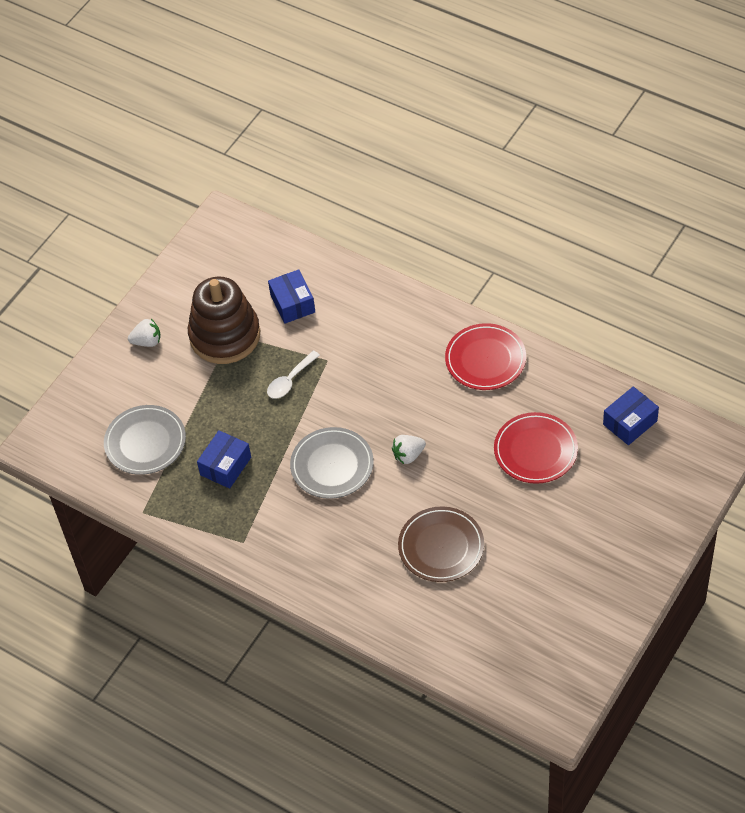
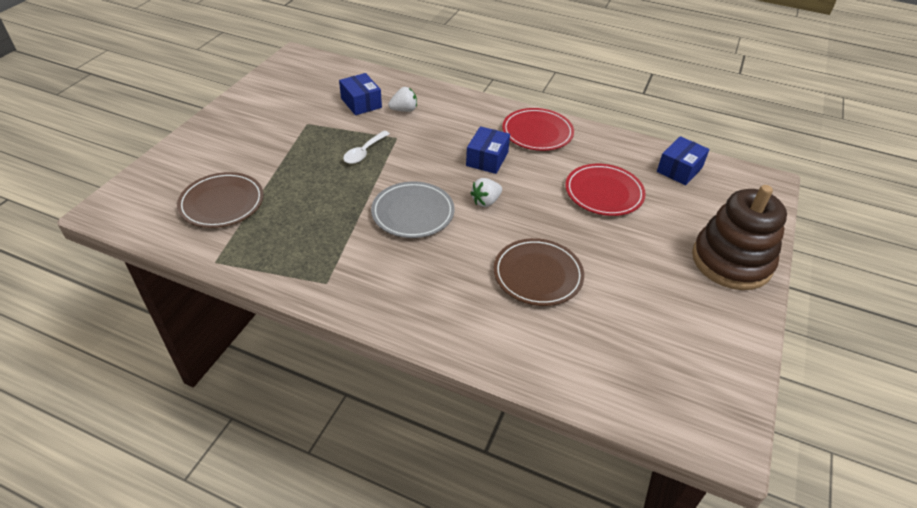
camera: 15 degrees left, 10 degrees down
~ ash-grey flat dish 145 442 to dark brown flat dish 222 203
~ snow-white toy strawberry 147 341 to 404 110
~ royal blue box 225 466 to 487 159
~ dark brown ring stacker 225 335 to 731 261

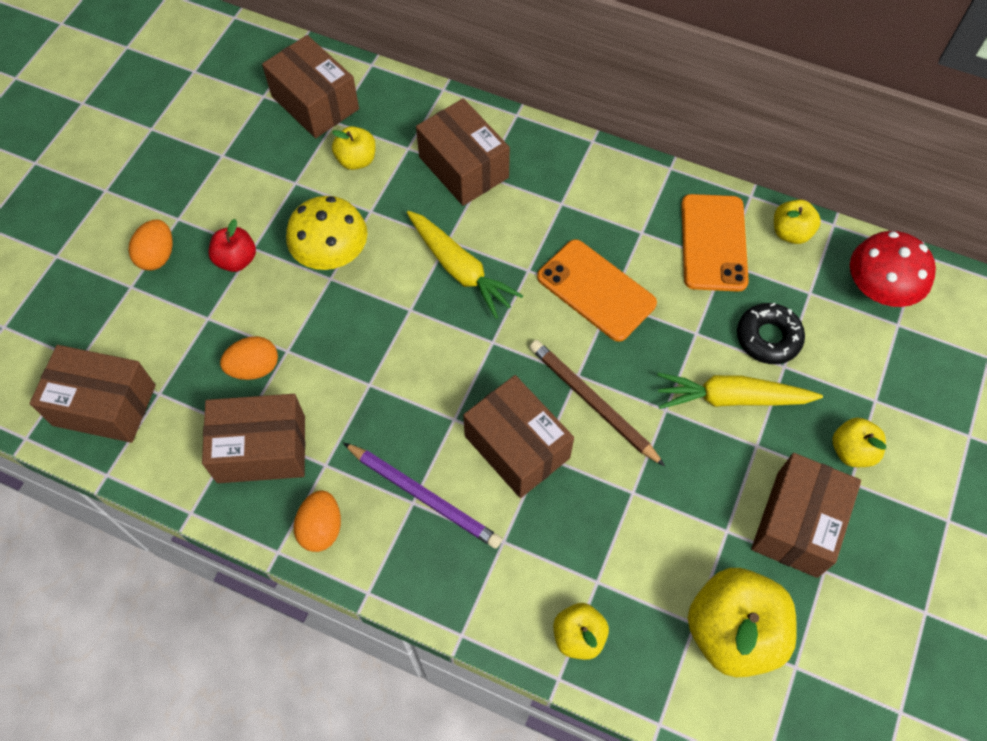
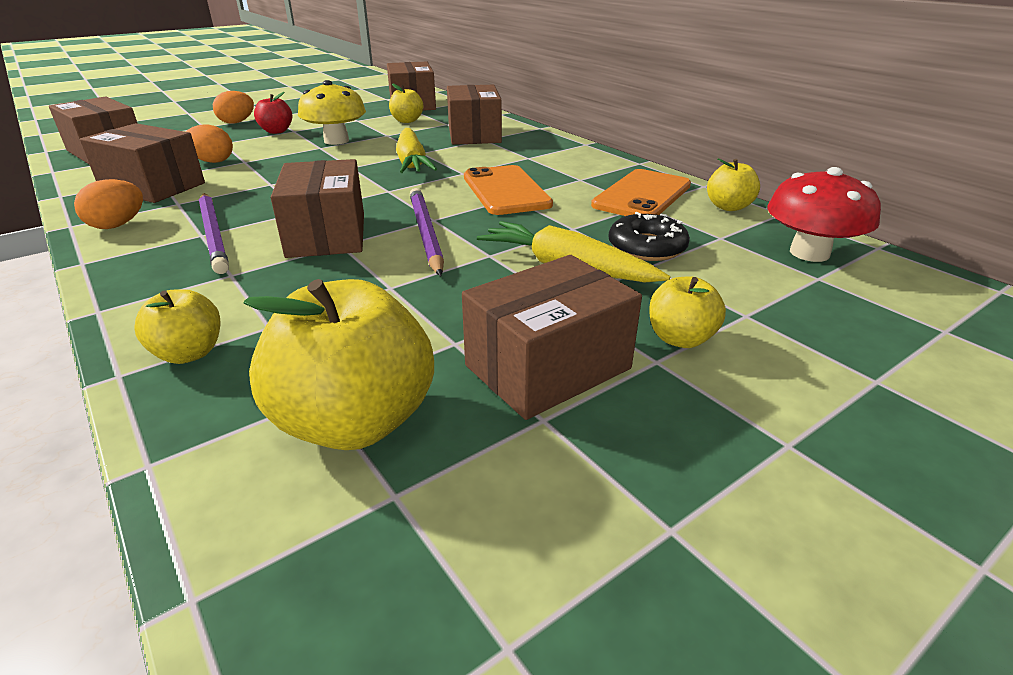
camera: 30 degrees right, 30 degrees down
~ dark brown lead pencil 592 403 to purple lead pencil 425 233

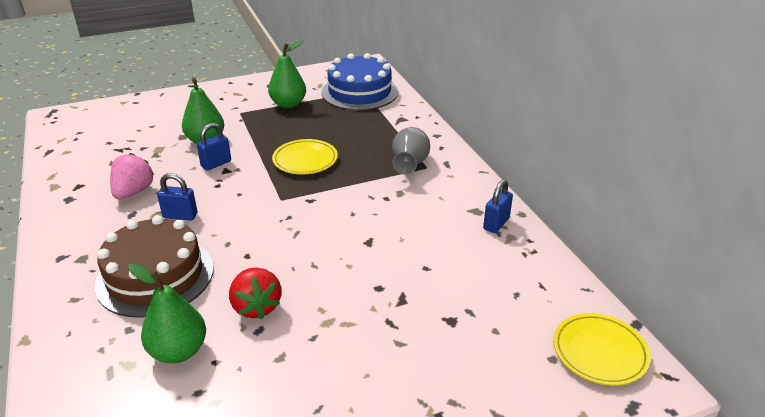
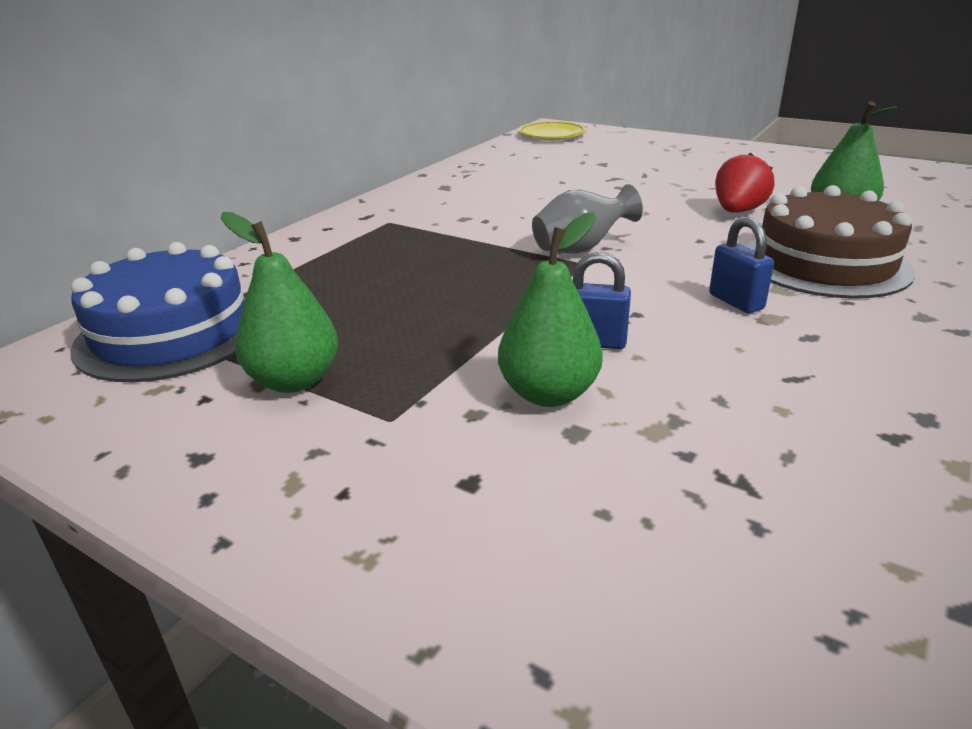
camera: 125 degrees left, 5 degrees down
~ ash-grey tall vase 410 164 to 581 249
- rose-pink toy strawberry 133 192
- yellow flat dish 305 160
- royal blue padlock 496 224

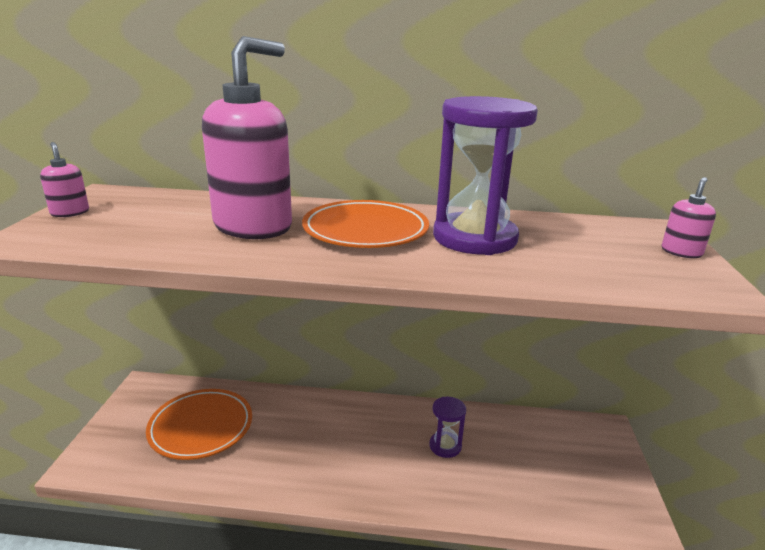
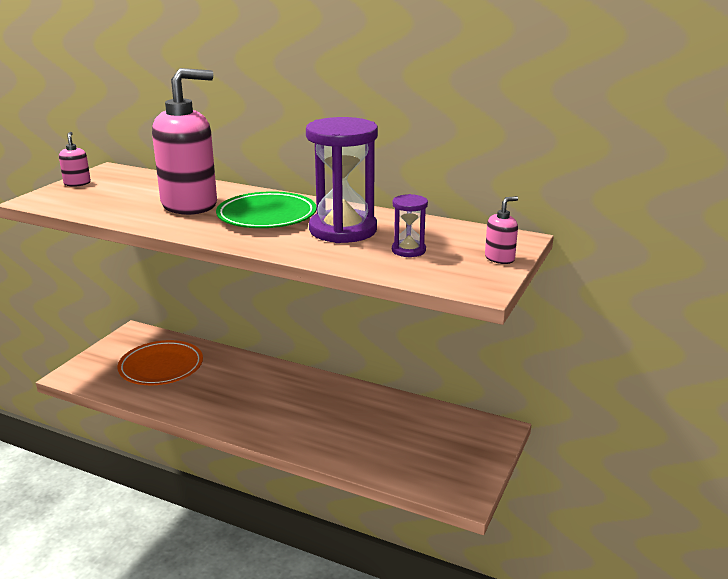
camera: 20 degrees right, 0 degrees up
~ bright orange flat dish 365 230 to green flat dish 267 216
~ purple sandglass 445 446 to 408 250

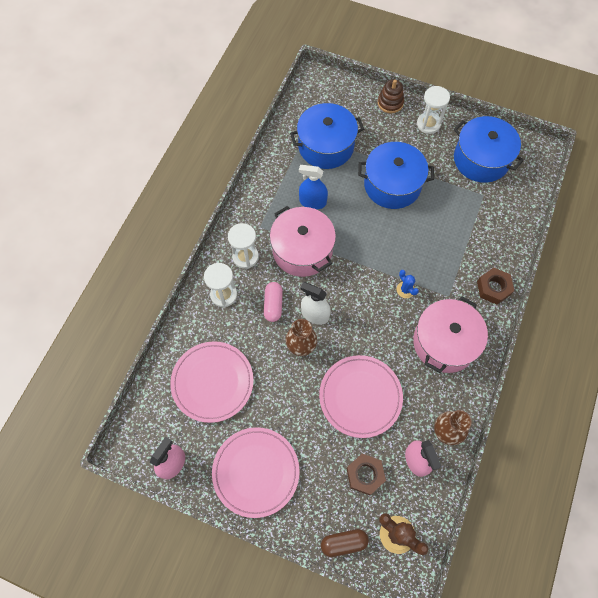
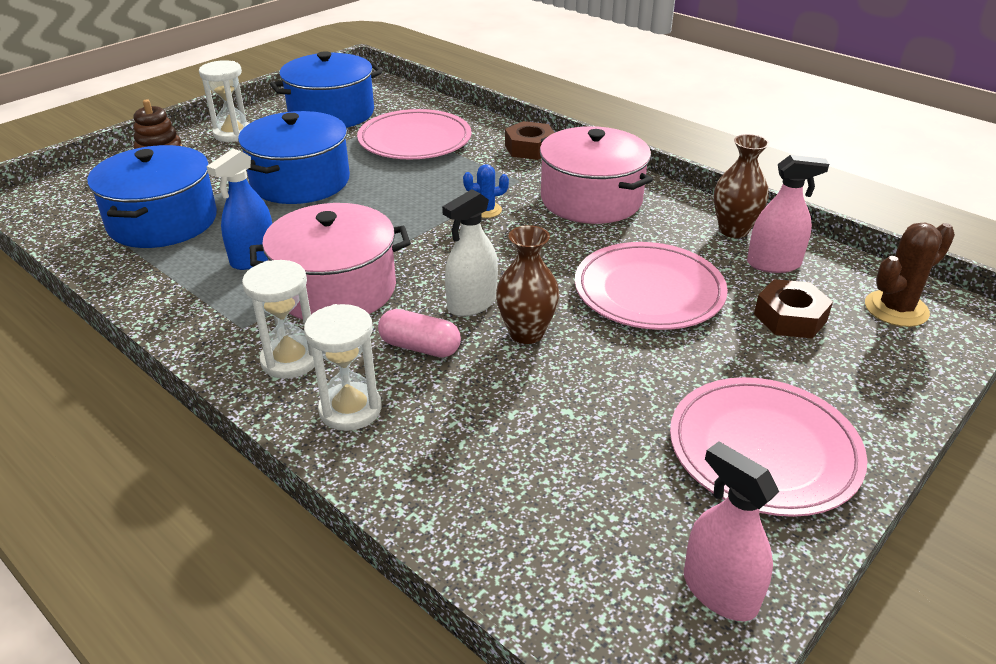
camera: 70 degrees left, 30 degrees down
~ rose-pink flat dish 212 382 to 415 140
- dark brown pill 343 543

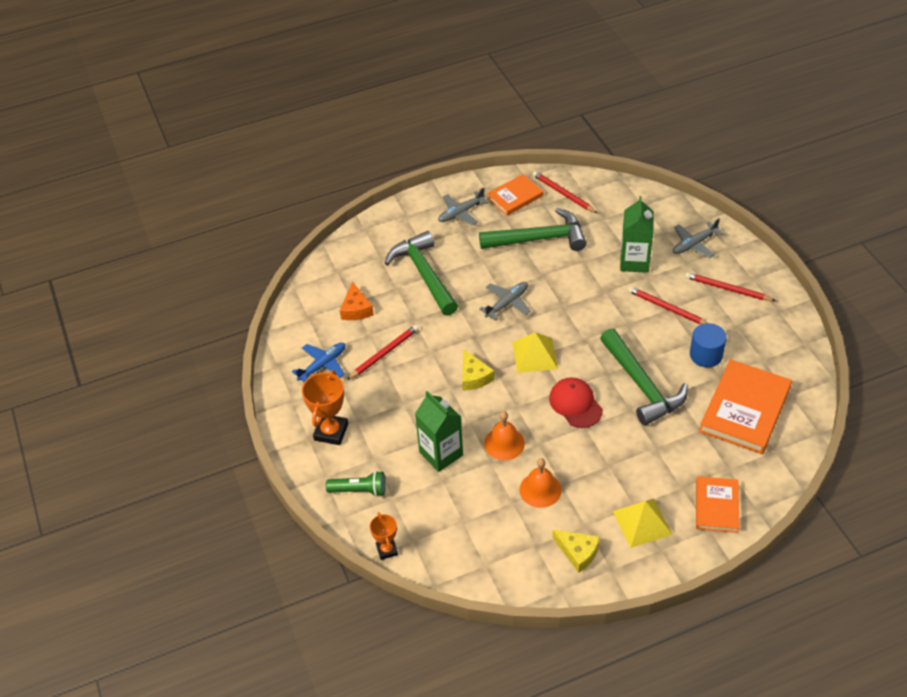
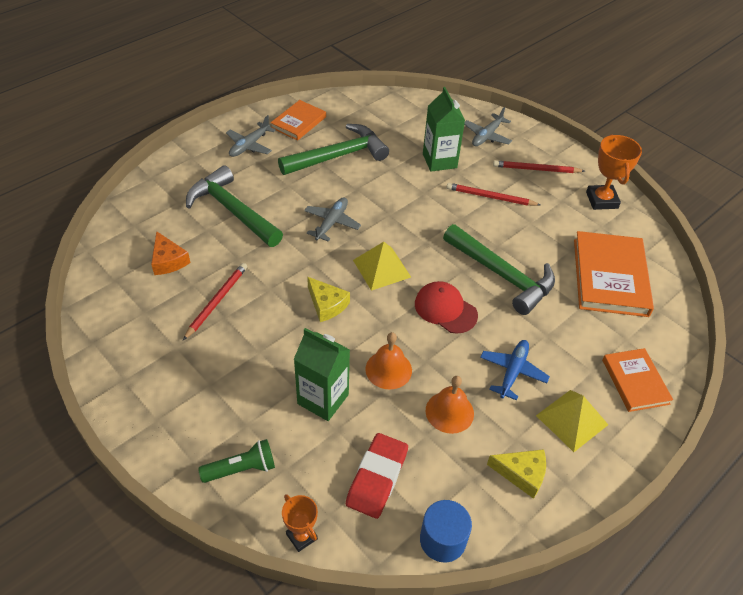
camera: 25 degrees left, 0 degrees up
+ crimson eraser 377 478
~ royal blue cylinder 706 355 to 442 540
~ royal blue aeroplane 323 365 to 512 372
~ bright orange award cup 331 432 to 601 200
- crimson lead pencil 563 194

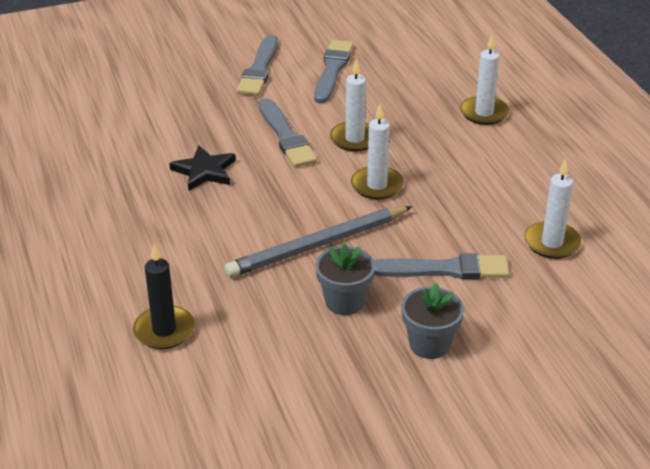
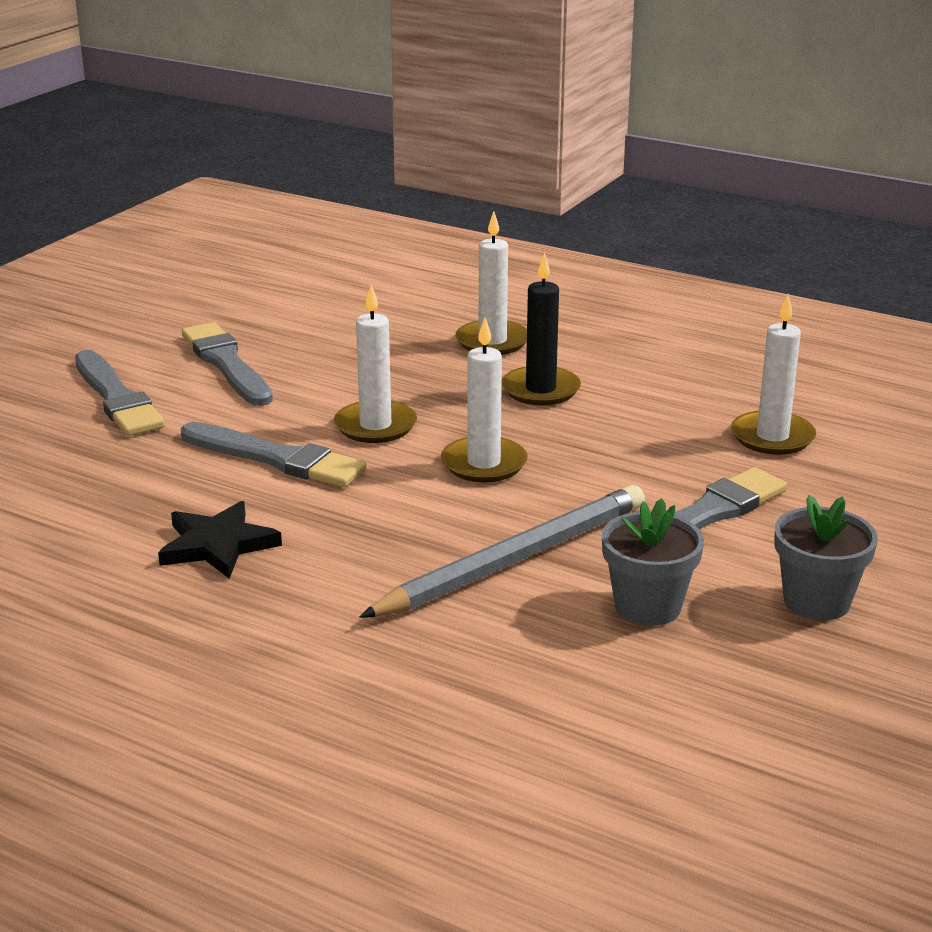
camera: 40 degrees left, 10 degrees down
~ ash-grey lead pencil 318 245 = 514 560 150 degrees counterclockwise
~ ebony candle 164 330 to 540 390

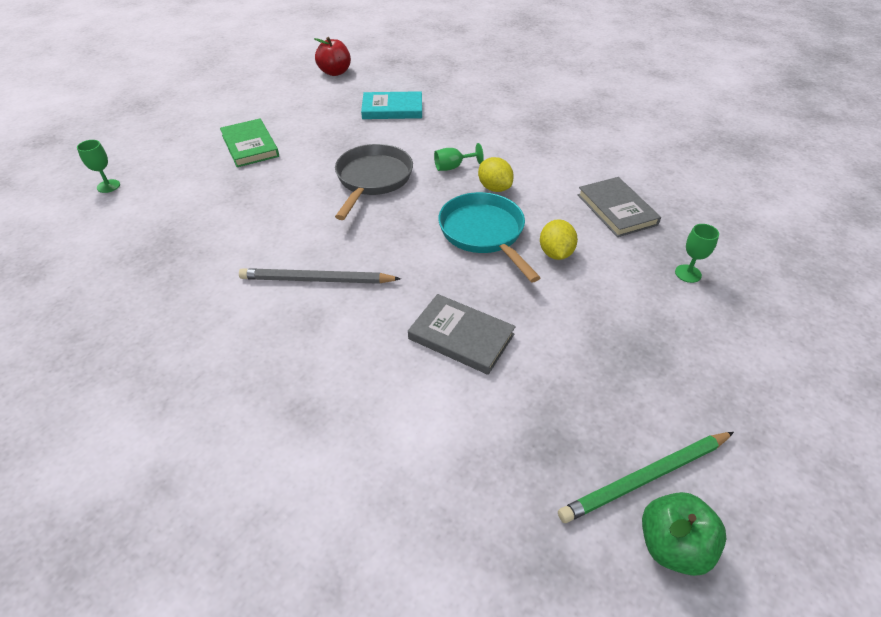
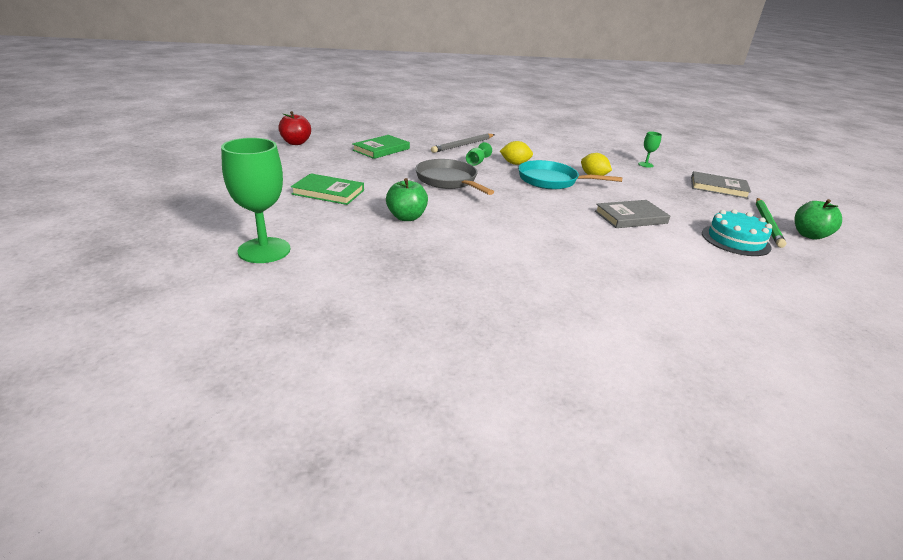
camera: 50 degrees left, 15 degrees down
~ green goblet 108 186 = 264 250 x2.12
~ aqua hardcover 392 109 to green hardcover 381 149
+ green toy apple 406 217
~ ash-grey lead pencil 317 280 to 463 145
~ ash-grey hardcover 616 210 to 718 188
+ aqua gateau 735 240

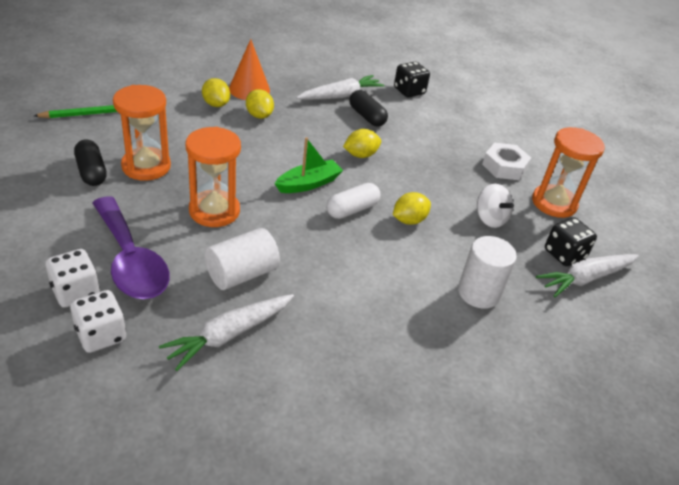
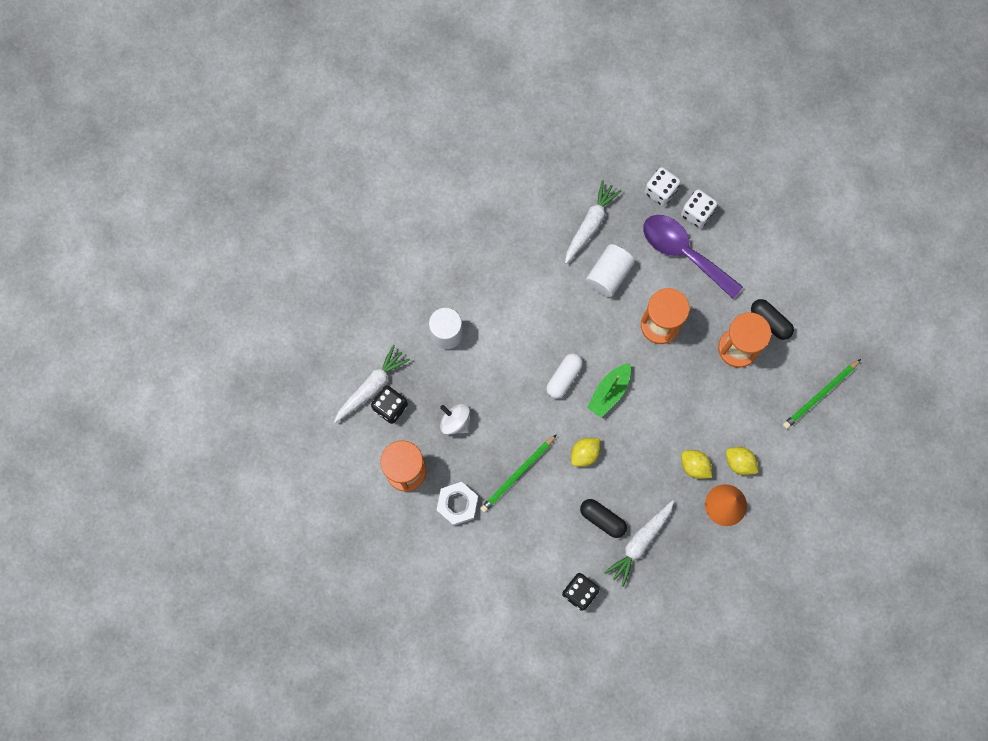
camera: 165 degrees right, 35 degrees up
+ green lead pencil 517 474
- yellow toy lemon 409 220

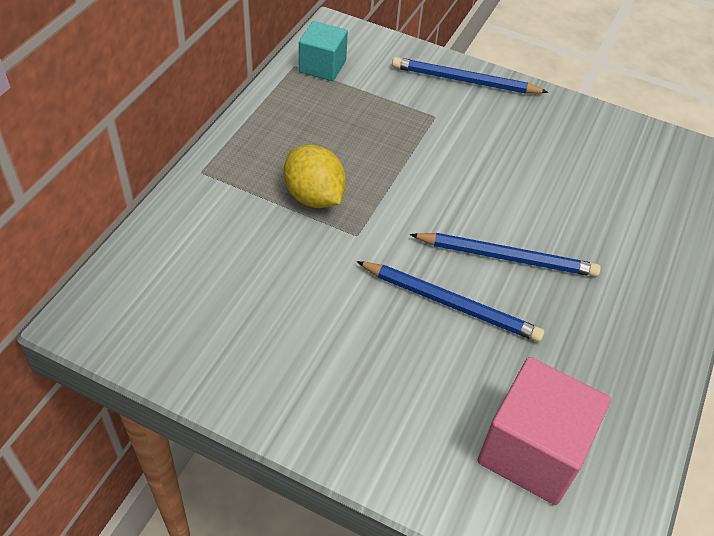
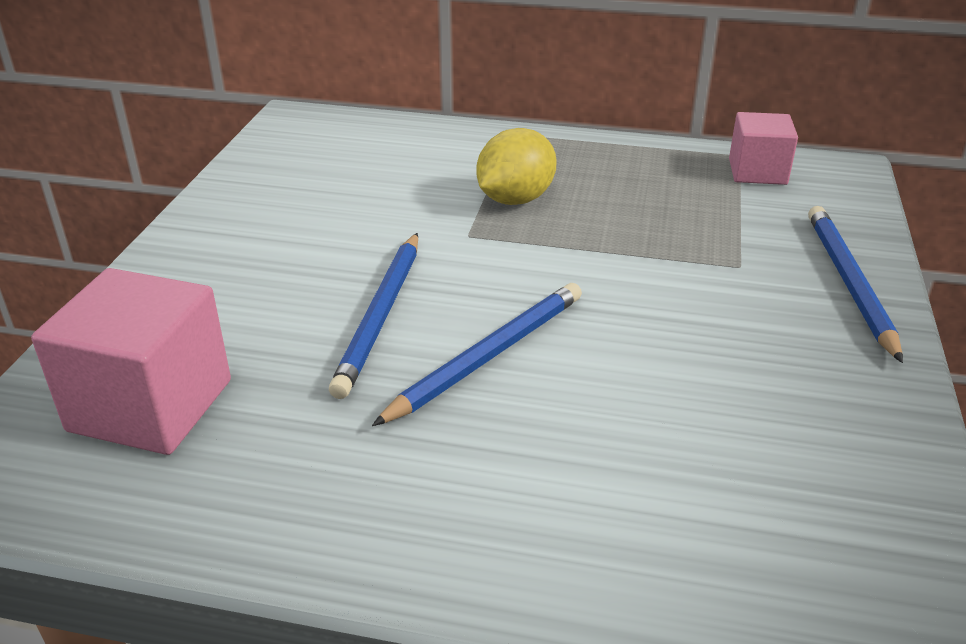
camera: 80 degrees right, 15 degrees down
~ royal blue lead pencil 506 257 = 487 356 135 degrees counterclockwise
~ aqua cube 322 66 to rose-pink cube 757 172

